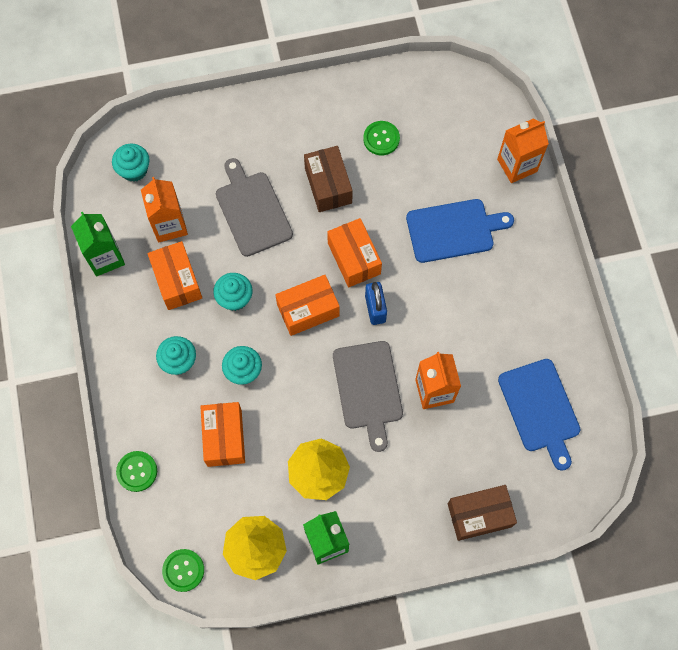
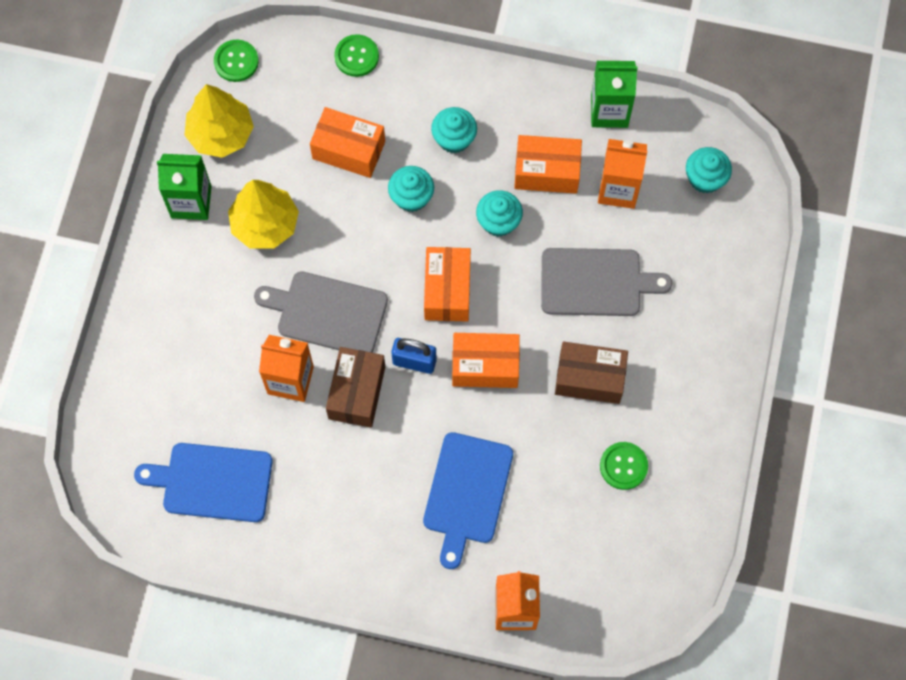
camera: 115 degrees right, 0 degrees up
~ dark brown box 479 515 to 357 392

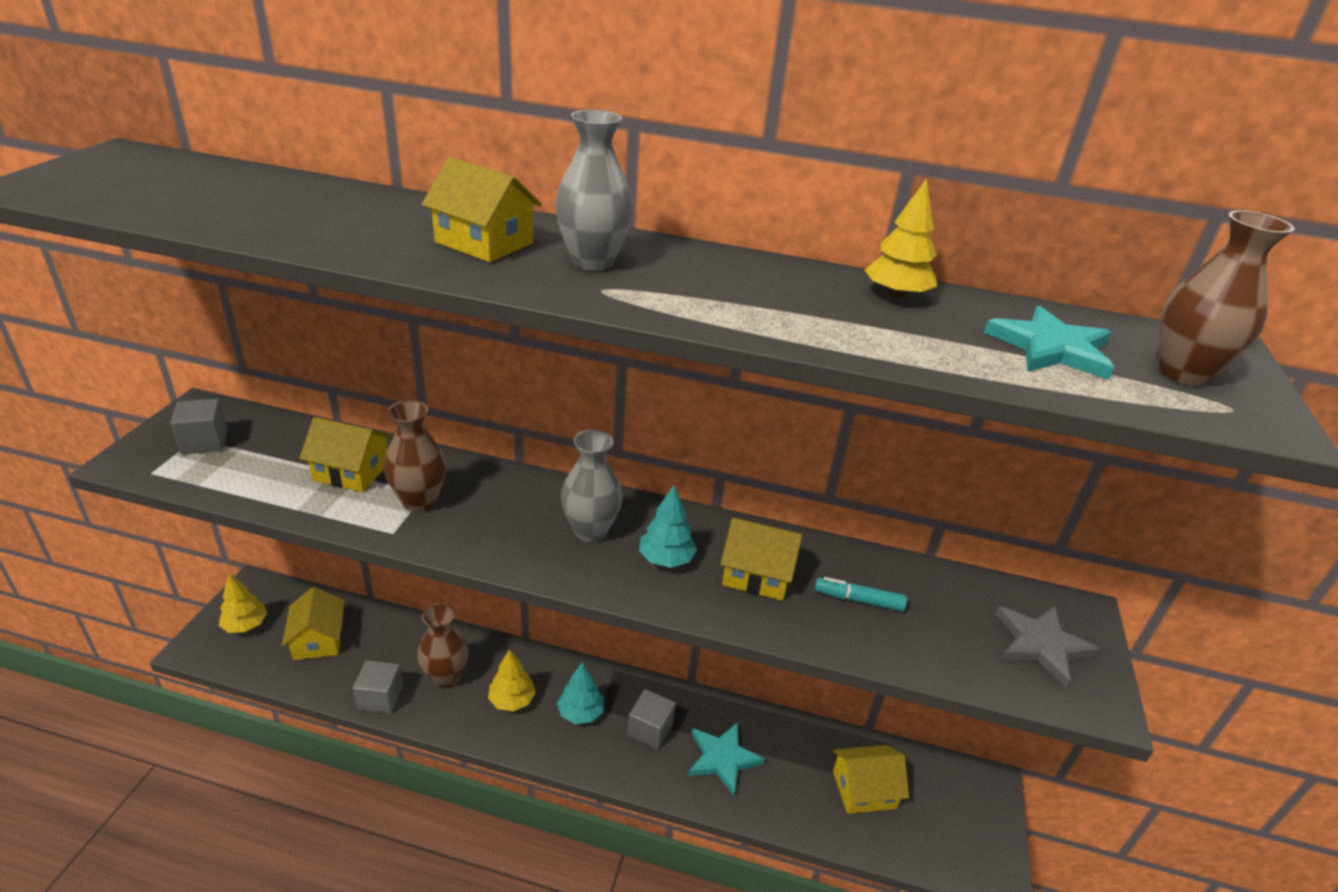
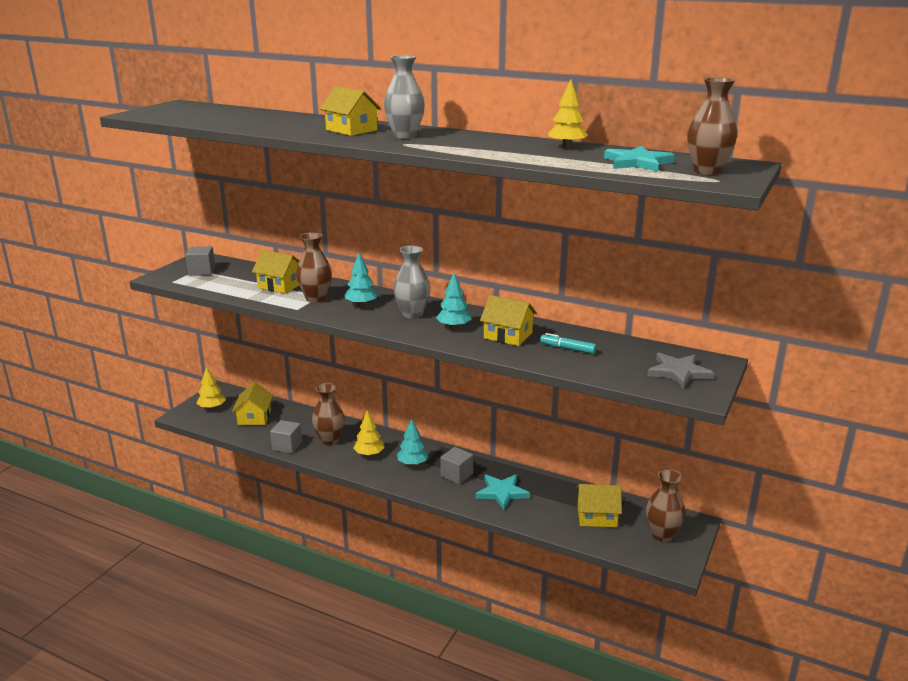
camera: 15 degrees right, 10 degrees down
+ aqua toy tree 361 304
+ dark brown tall vase 662 535

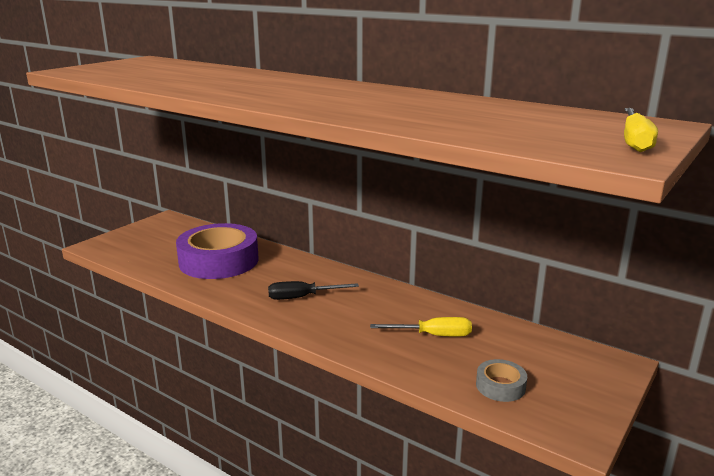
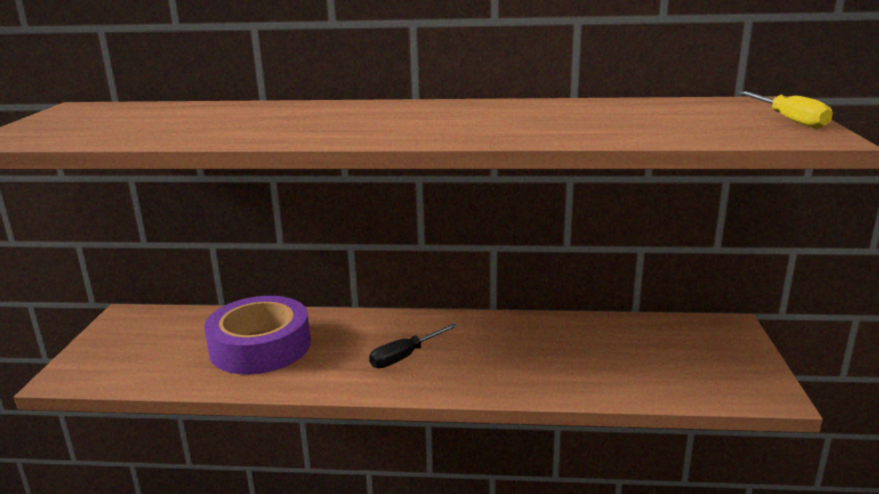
camera: 30 degrees left, 0 degrees up
- yellow screwdriver 433 335
- ash-grey sticky tape 500 386

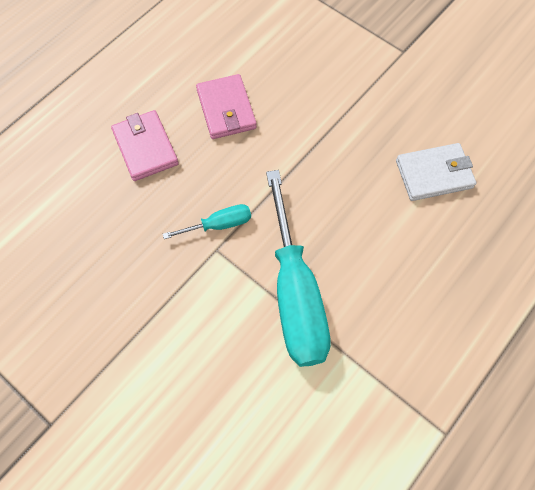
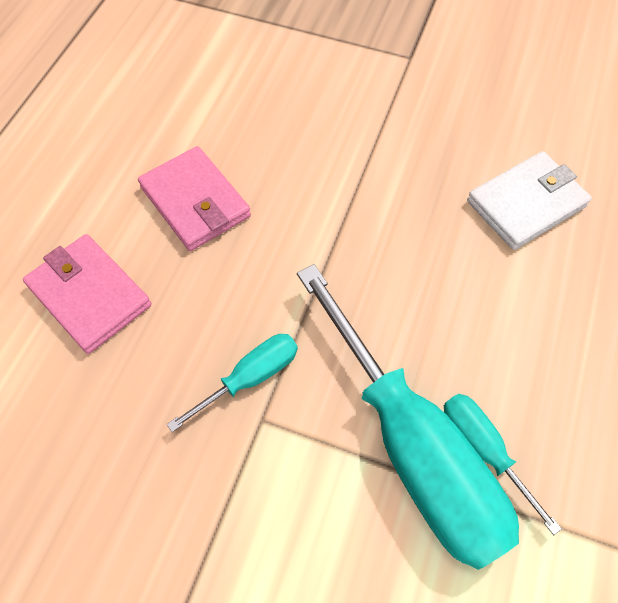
camera: 20 degrees left, 5 degrees down
+ aqua screwdriver 483 449

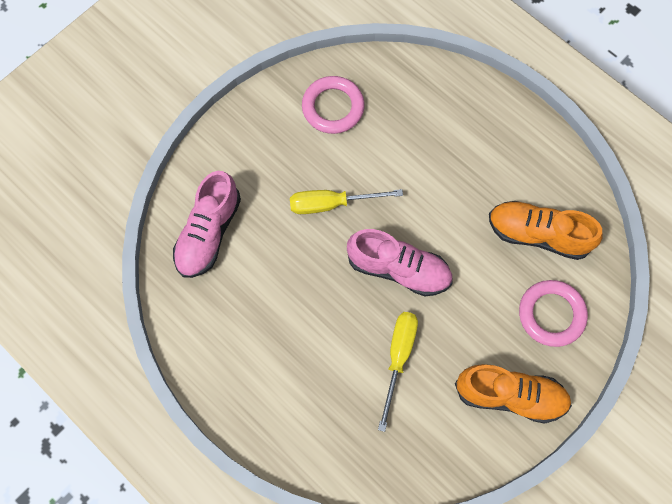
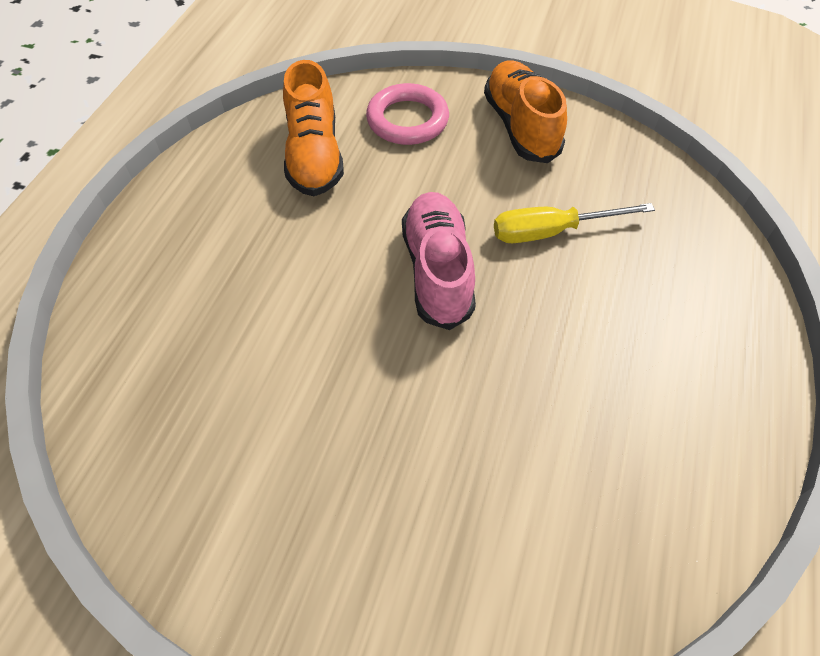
camera: 115 degrees left, 15 degrees down
- rose-pink shoe 209 233
- yellow screwdriver 331 204
- rose-pink hoop 333 107

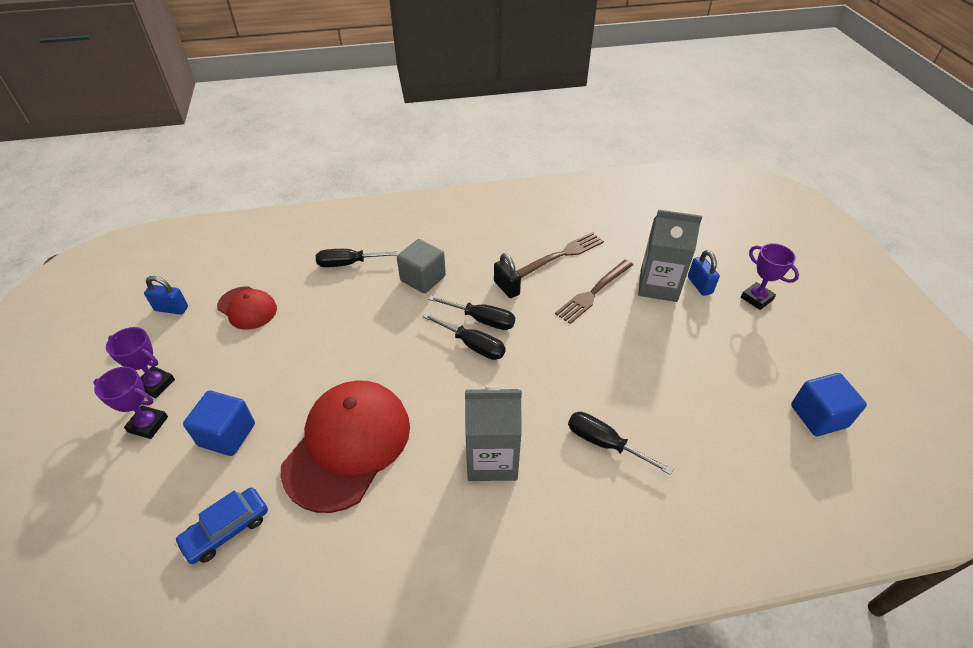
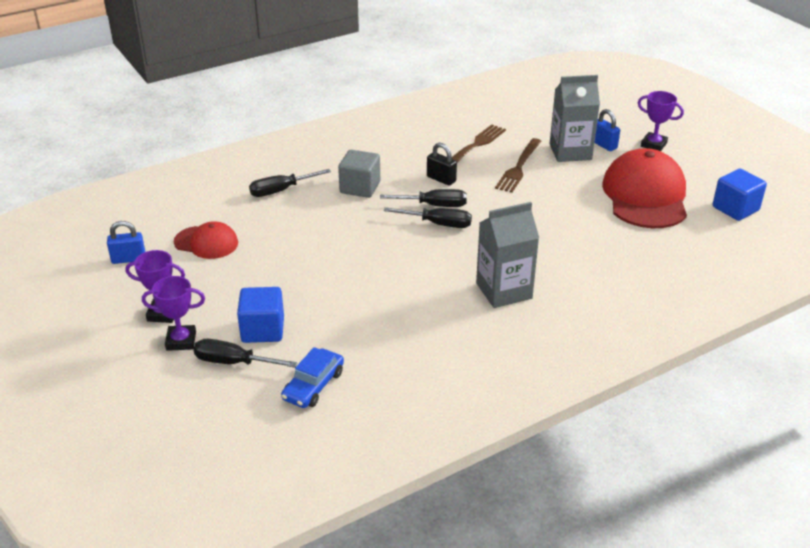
camera: 20 degrees left, 10 degrees down
~ ebony screwdriver 605 443 to 234 362
~ crimson peaked cap 348 445 to 645 196

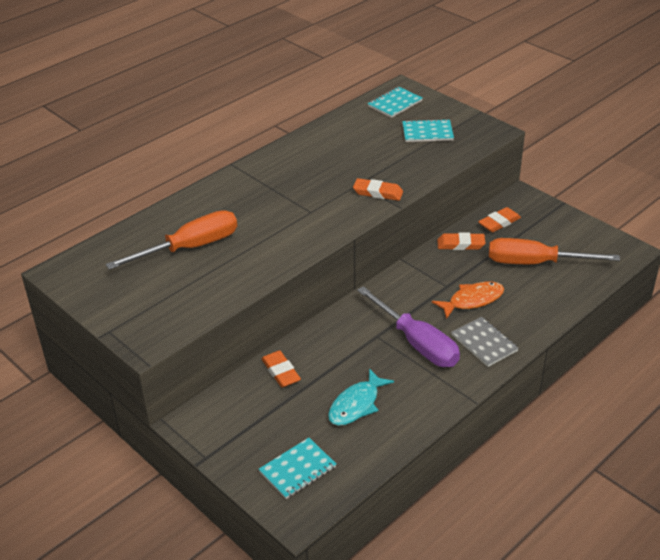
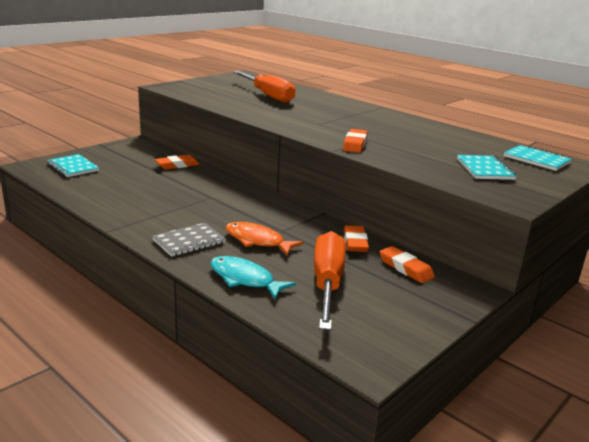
camera: 85 degrees right, 15 degrees down
~ aqua fish 356 404 to 245 279
~ bright orange fish 472 300 = 257 241 150 degrees clockwise
- purple screwdriver 417 343

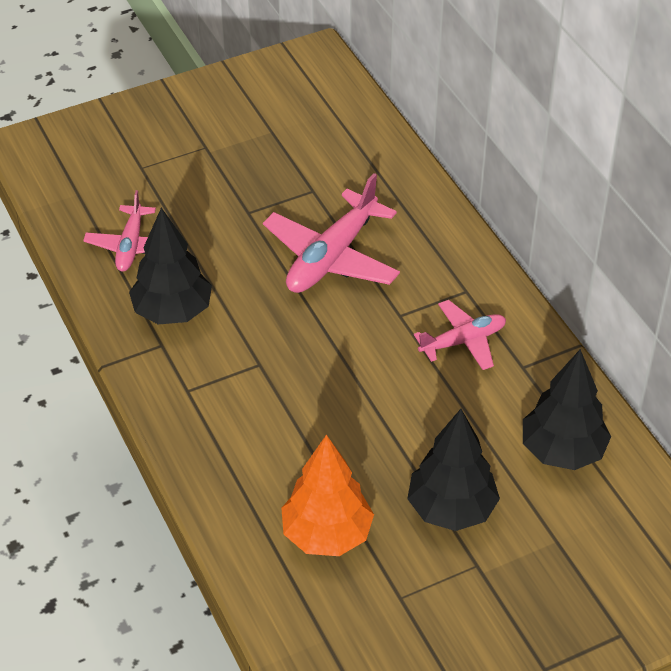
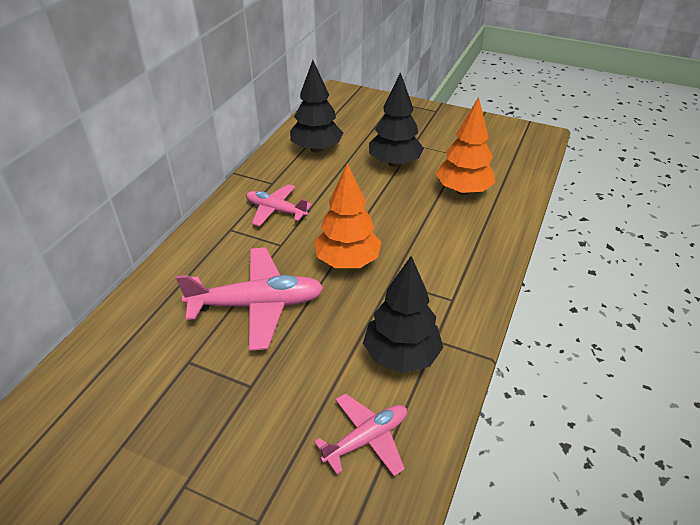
camera: 130 degrees left, 5 degrees down
+ bright orange toy tree 347 261

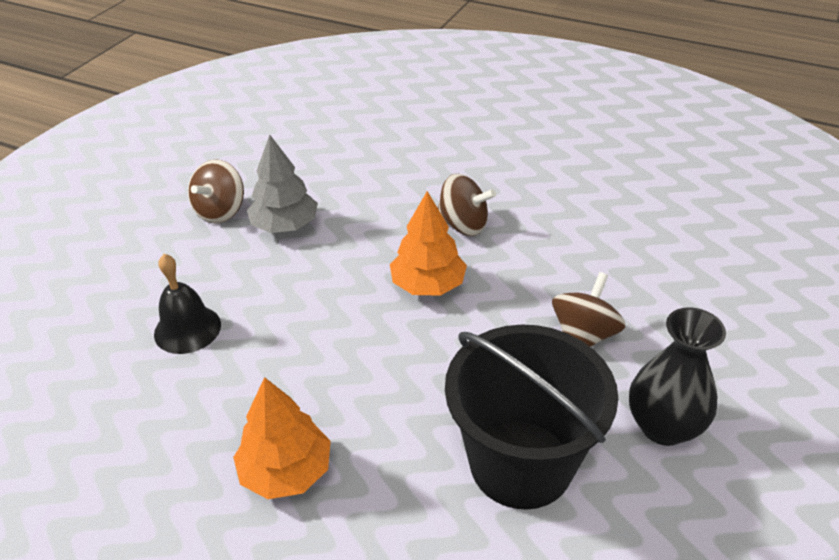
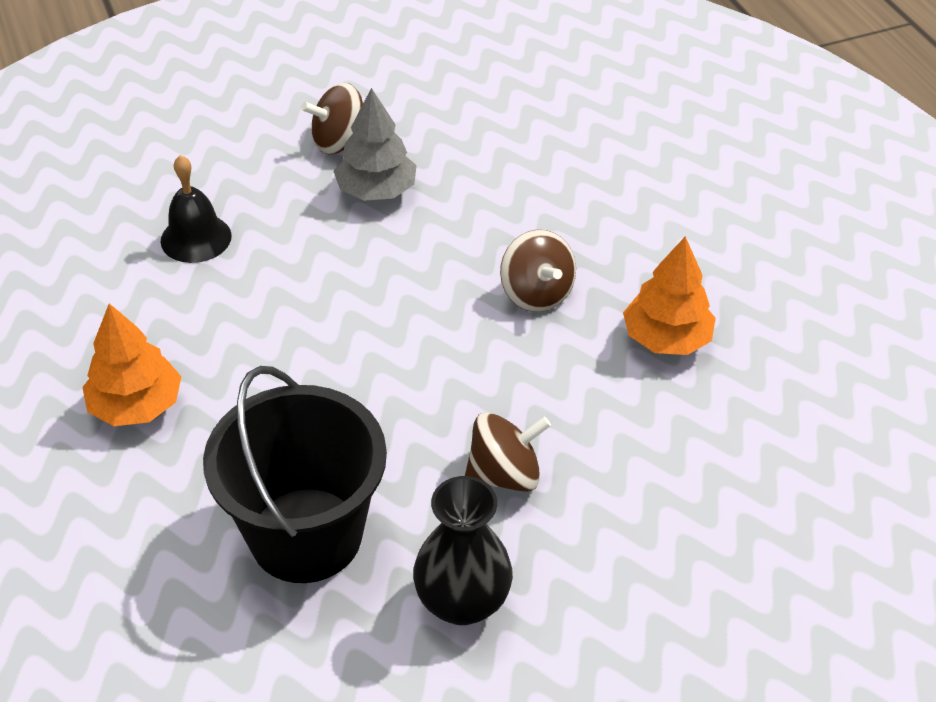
camera: 40 degrees right, 5 degrees up
~ bright orange toy tree 428 285 to 666 338

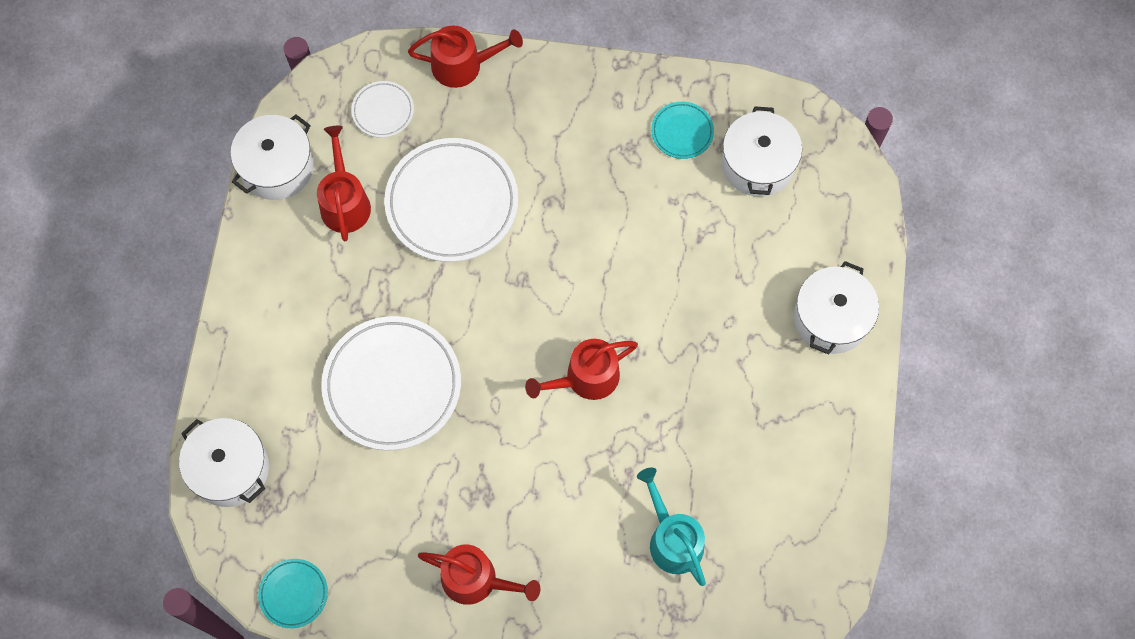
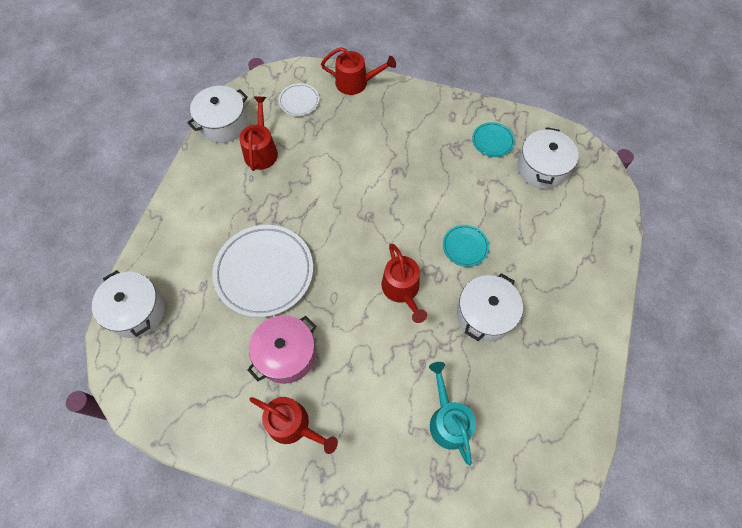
camera: 10 degrees right, 5 degrees down
+ rose-pink pot 286 354
~ crimson watering pot 586 378 = 402 289 90 degrees counterclockwise
~ aqua flat dish 293 594 to 465 247
~ snow-white pot 831 318 to 485 314
- snow-white flat dish 452 203

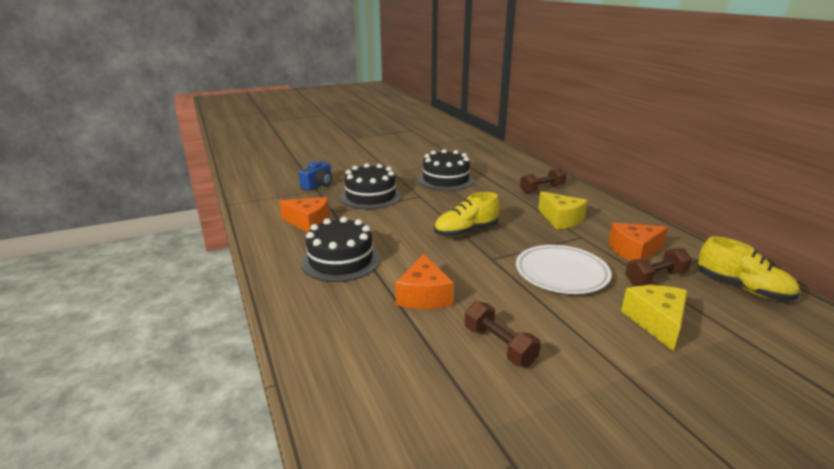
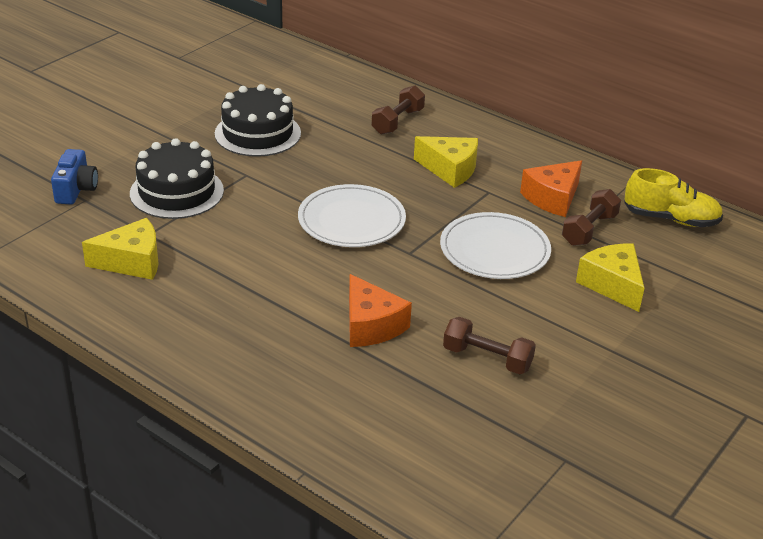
camera: 30 degrees left, 10 degrees up
~ bright orange cheese 309 222 to yellow cheese 132 262
~ yellow shoe 466 232 to snow-white flat dish 351 220
- ebony gateau 341 260

